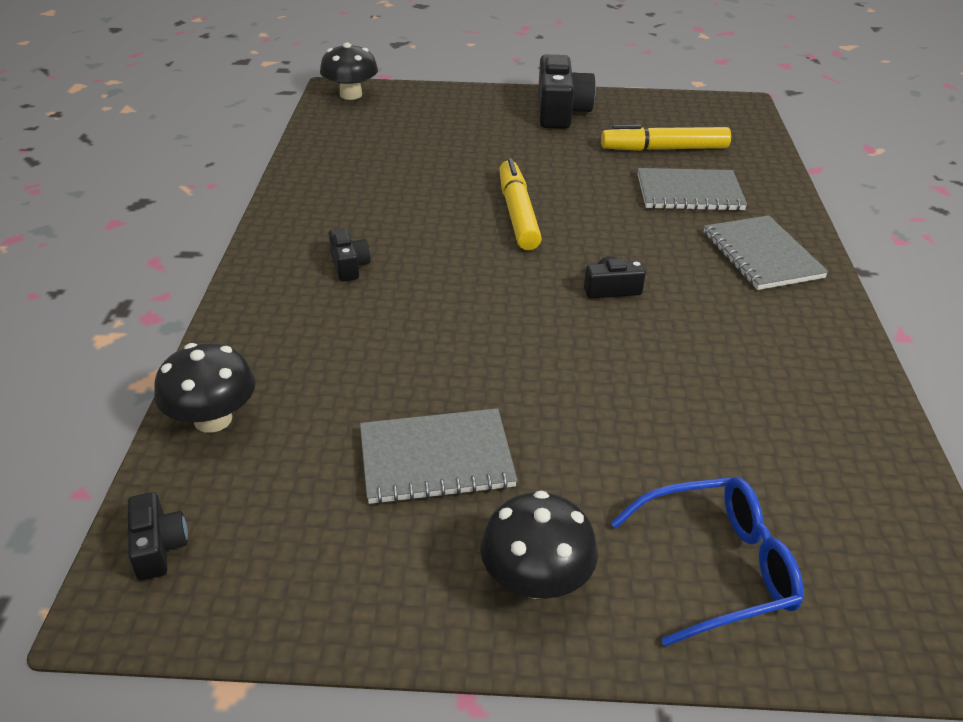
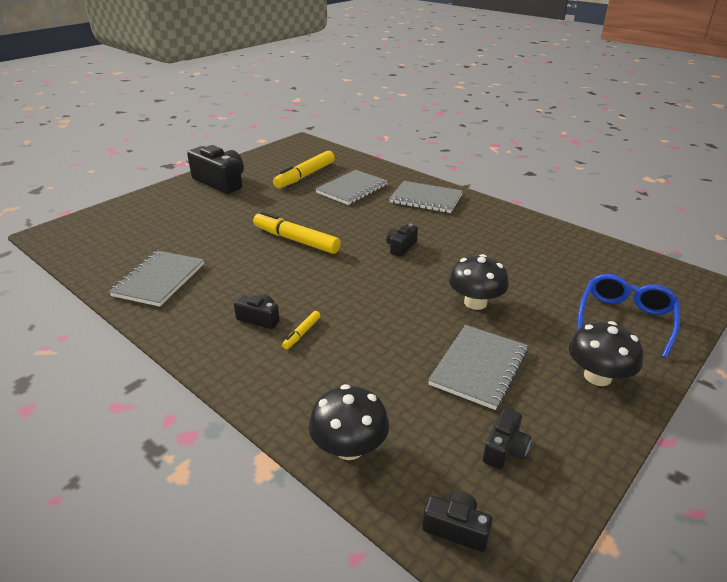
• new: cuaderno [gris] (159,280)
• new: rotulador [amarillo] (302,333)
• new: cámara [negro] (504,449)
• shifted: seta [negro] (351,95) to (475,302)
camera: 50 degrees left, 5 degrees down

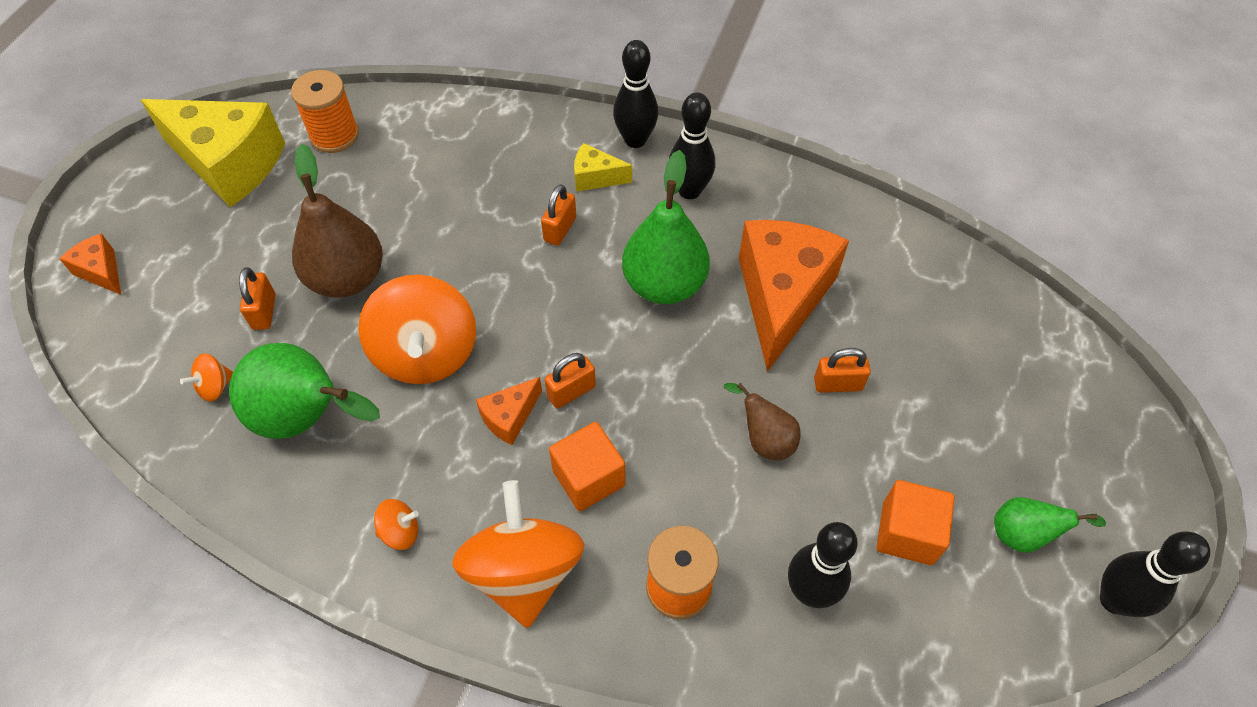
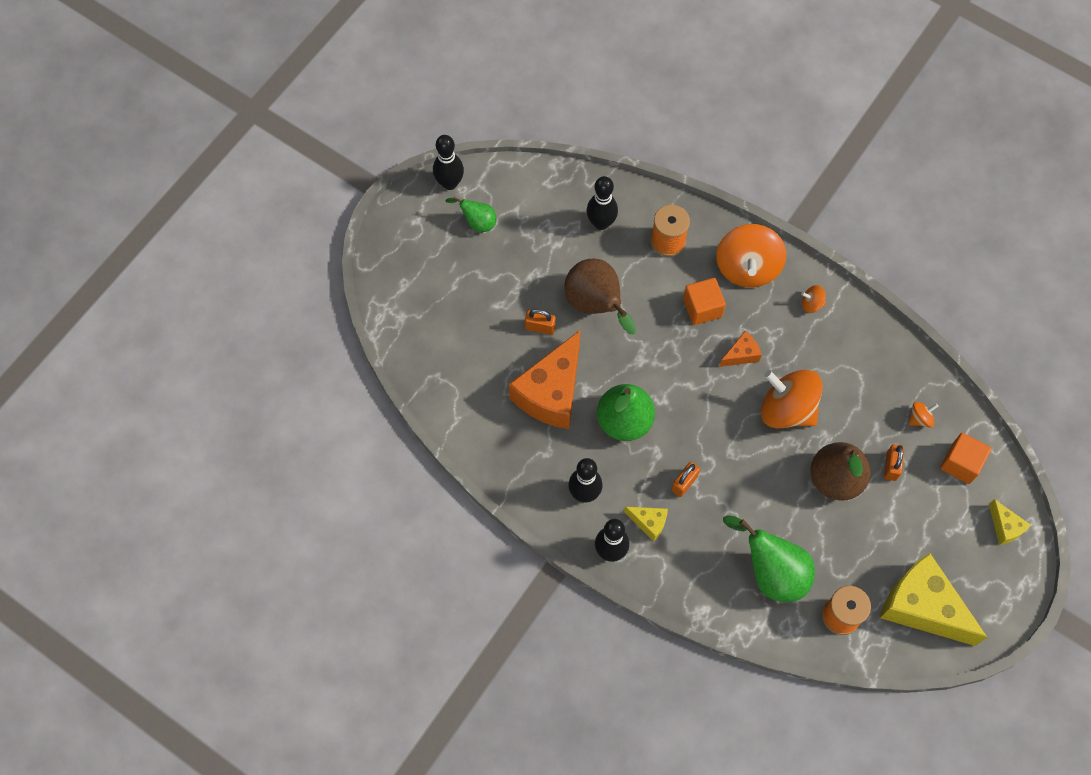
• gone: candado [naranja] (571,391)
• shifted: pera [verde] (307,418) to (771,572)
• shifted: cubo [naranja] (907,533) to (961,463)
• repainted: queso [naranja] (101,271) to queso [amarillo] (1005,527)
• rotated: peonza [naranja] (426,353) = (787,409) 60 degrees counterclockwise
• scaled: pera [marrón] (764,439) = (596,305) x1.85
camera: 165 degrees left, 10 degrees up

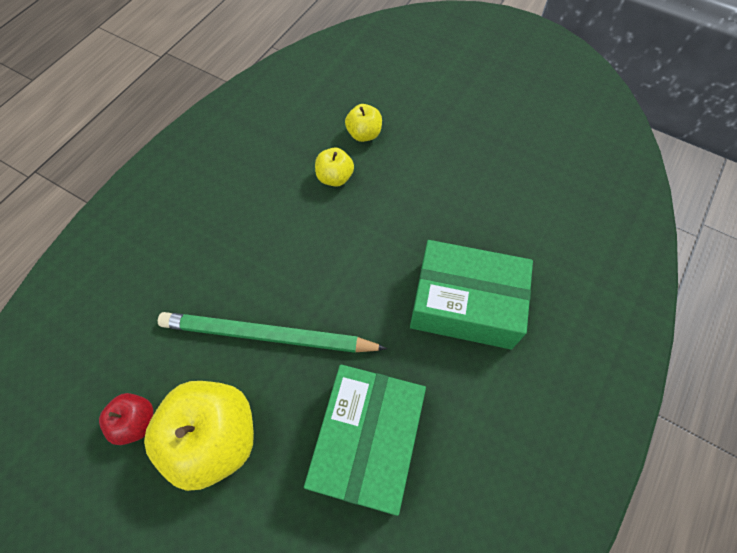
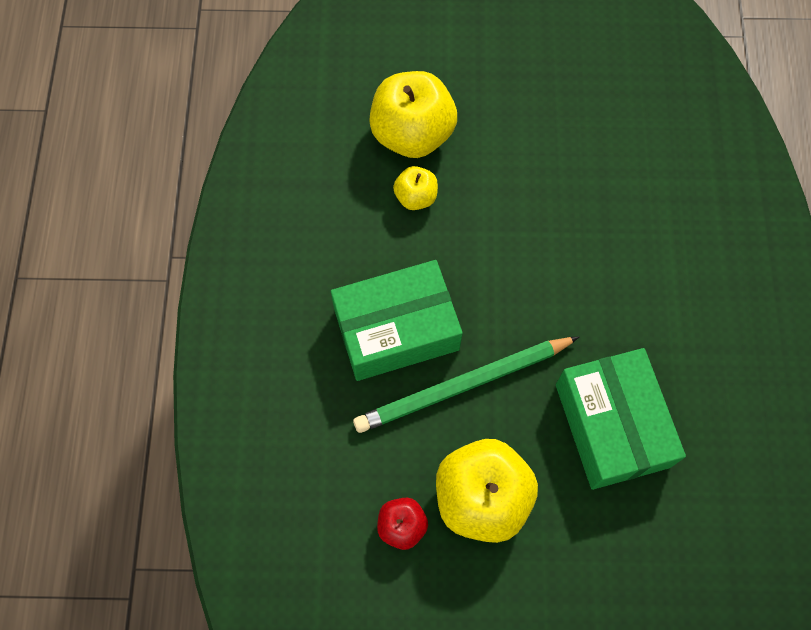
• shifted: caja [verde] (465,304) to (396,329)
• scaled: manzana [amarillo] (364,134) = (412,134) x1.98
camera: 30 degrees left, 5 degrees up

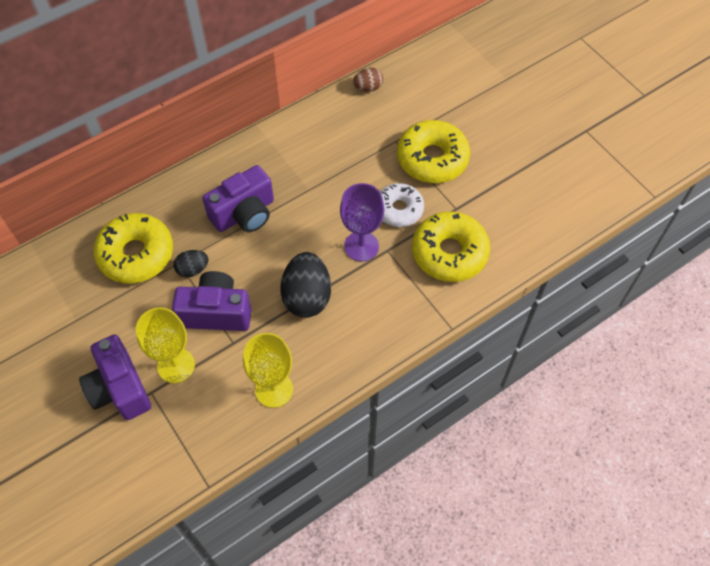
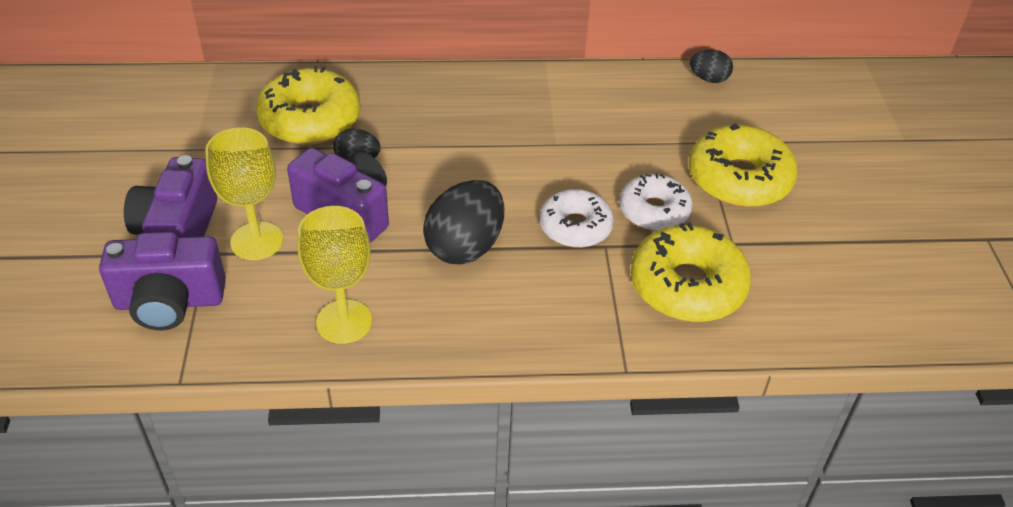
• shifted: cámara [morado] (244,214) to (169,302)
• swapped: copa [morado] (361,246) to rosquilla [blanco] (575,227)
• repainted: huevo [marrón] (368,88) to huevo [negro] (709,79)
camera: 30 degrees right, 15 degrees down

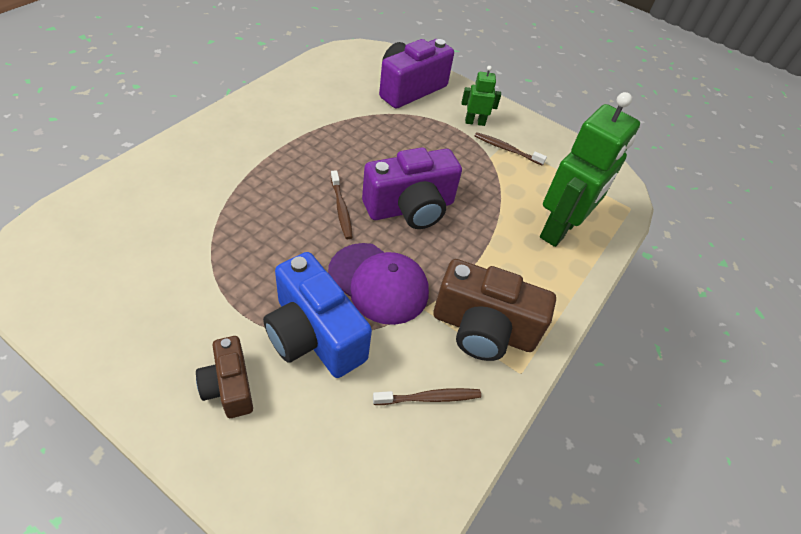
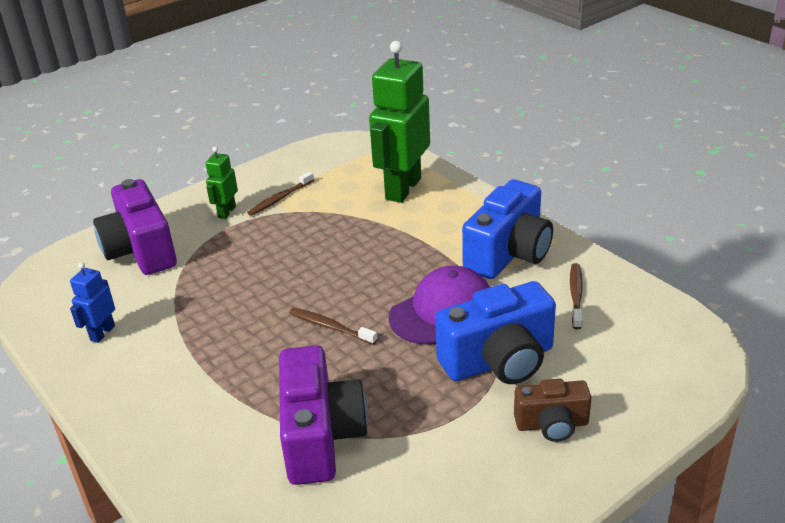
• new: robot [azul] (102,333)
• shifted: cámara [morado] (410,208) to (320,436)
• repainted: cámara [marrón] (483,329) to cámara [azul] (509,254)
• rotated: cepillo de dientes [marrón] (341,209) = (330,327) 150 degrees counterclockwise
• rotated: robot [verde] (559,229) = (402,189) 120 degrees counterclockwise
camera: 65 degrees left, 15 degrees down

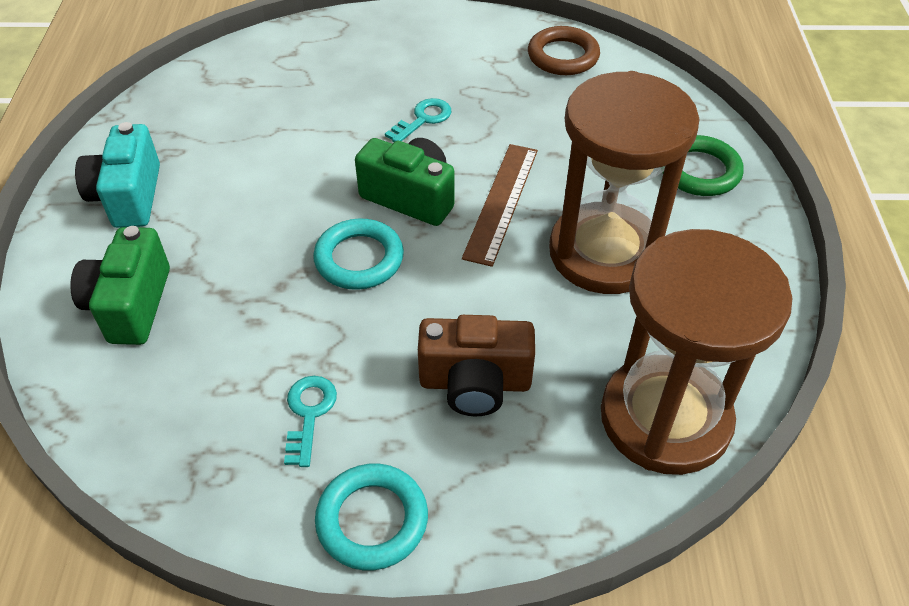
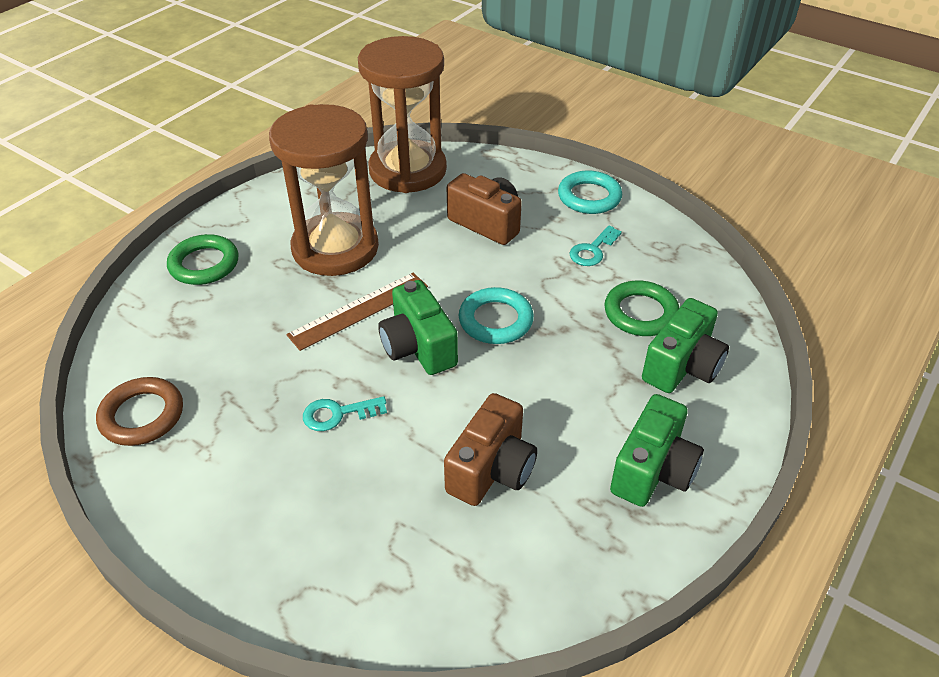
• new: cámara [marrón] (491,469)
• new: anillo [verde] (640,313)
• repainted: cámara [turquesa] (128,196) to cámara [verde] (653,470)
camera: 145 degrees left, 5 degrees down

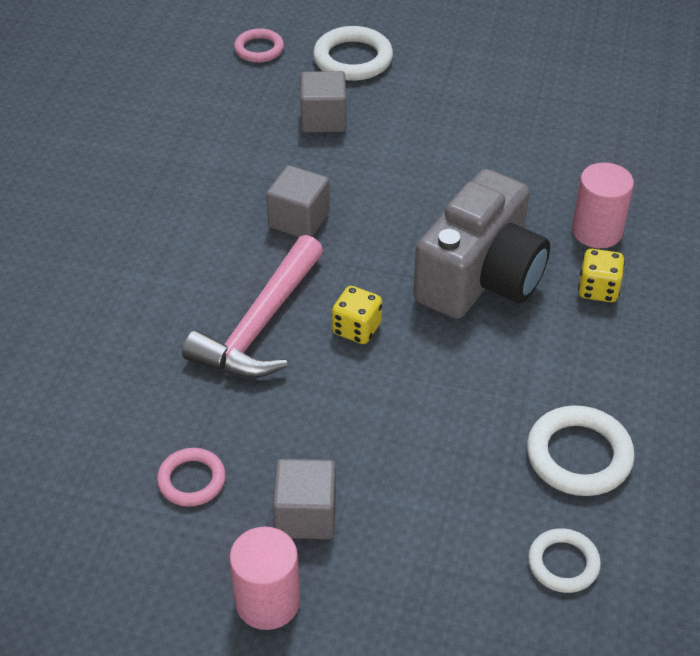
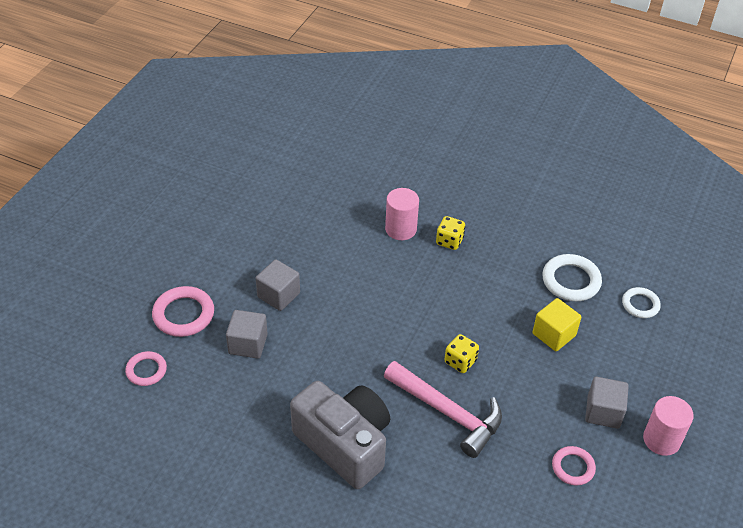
• new: cubo [amarillo] (554,334)
• shifted: cubo [gris] (299,220) to (278,295)
• shifted: cámara [gris] (480,277) to (344,444)
• repainted: anillo [blanco] (353,59) to anillo [rosa] (183,314)
camera: 80 degrees left, 0 degrees up

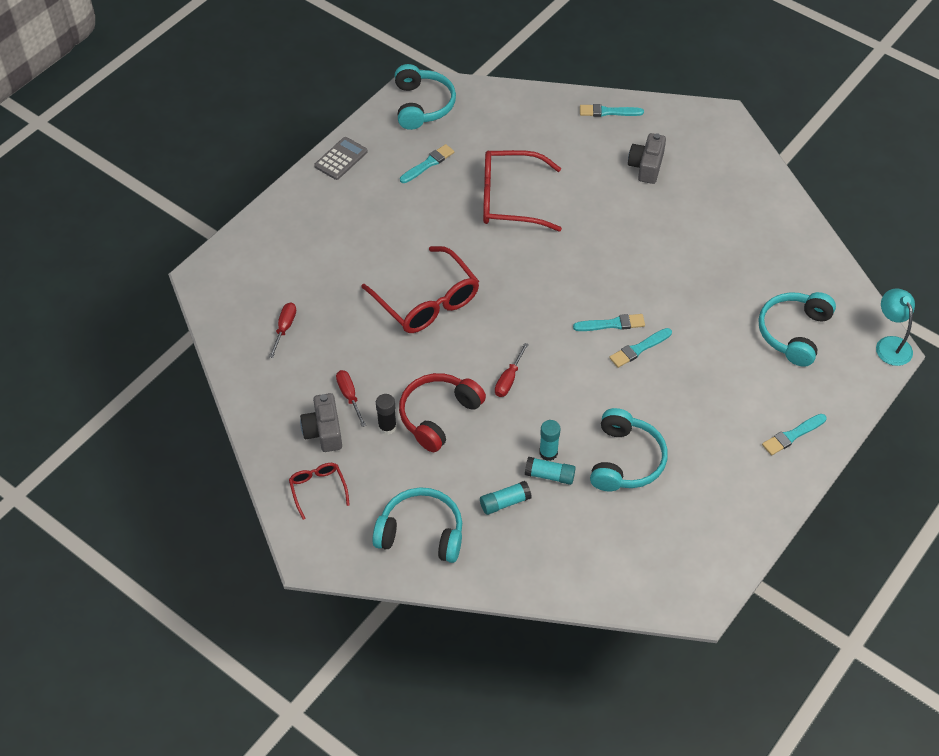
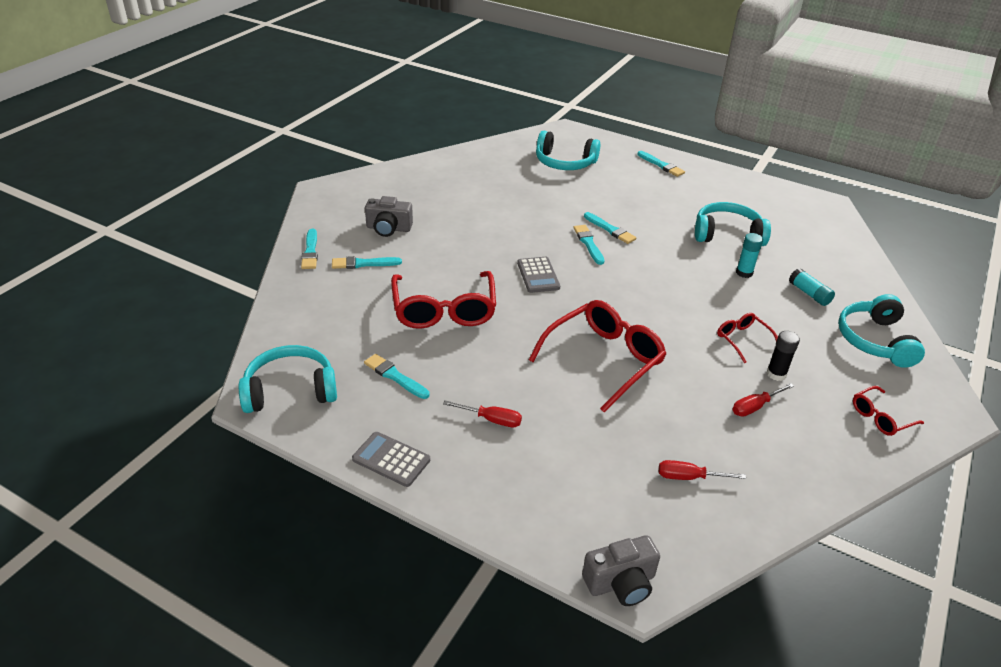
• gone: barra de pegamento [turquesa] (549,475)
• gone: lámpara [turquesa] (890,344)
• new: pincel [turquesa] (363,264)
• new: calculadora [gris] (538,275)
• shifted: cámara [gris] (324,431) to (621,583)
• shifted: destornillador [rojo] (509,379) to (492,420)
• swapped: auriculares [rojo] (438,415) to gafas [rojo] (743,340)
camera: 100 degrees left, 15 degrees down

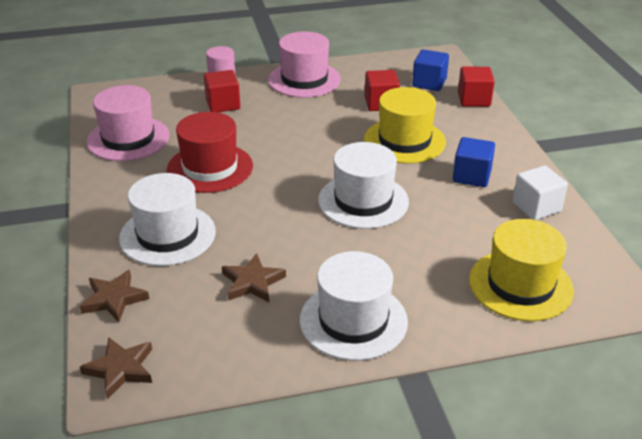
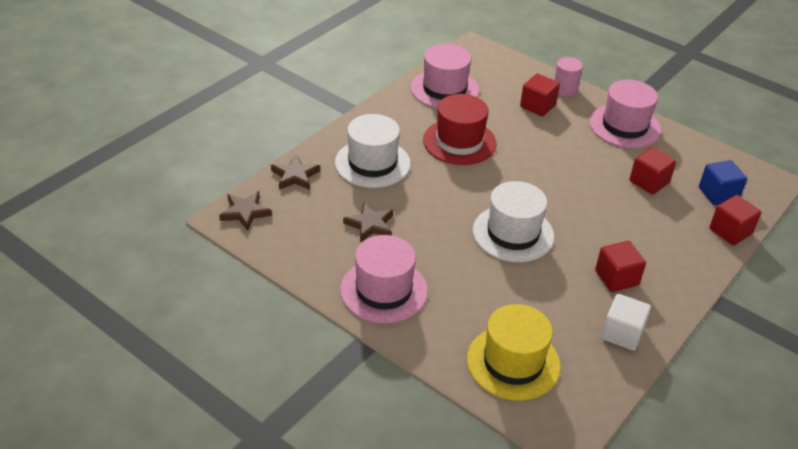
• gone: sombrero [amarillo] (404,141)
• repainted: sombrero [blanco] (353,320) to sombrero [rosa] (384,290)
• repainted: cubo [azul] (471,176) to cubo [rojo] (616,278)
camera: 50 degrees right, 5 degrees up

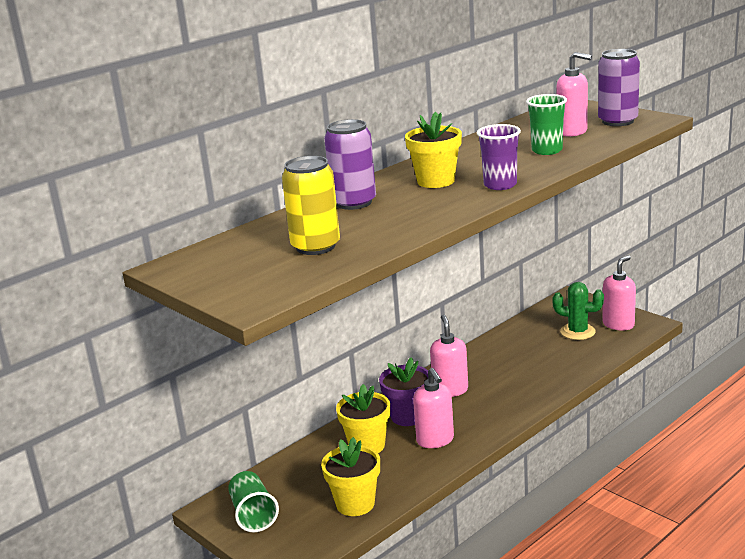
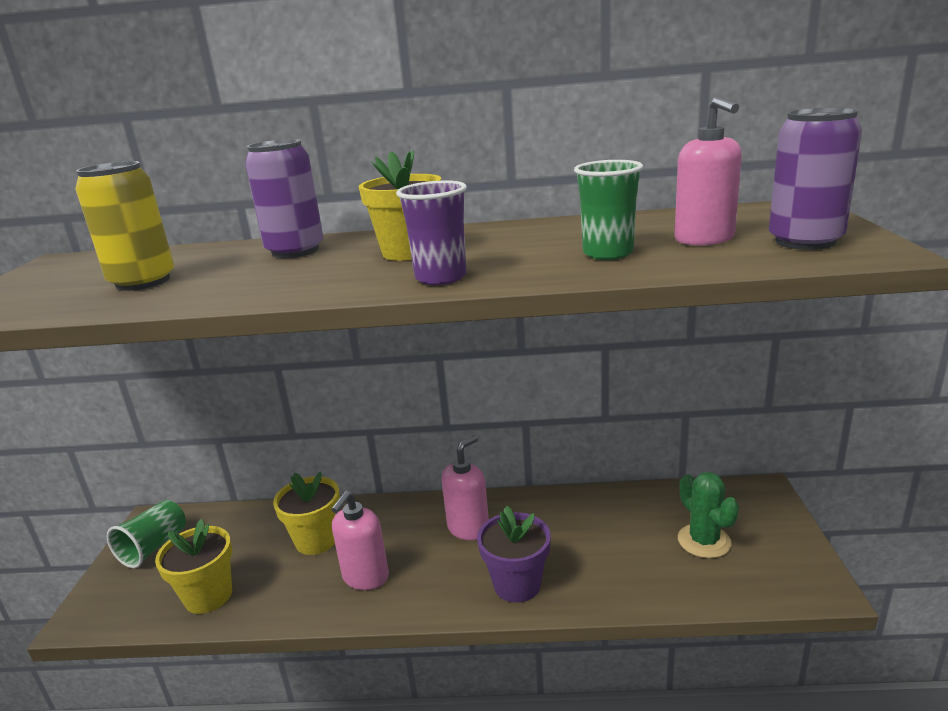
• gone: dispensador de jabón [rosa] (618,324)
• shifted: maceta [morado] (408,416) to (517,584)
camera: 45 degrees right, 0 degrees up

